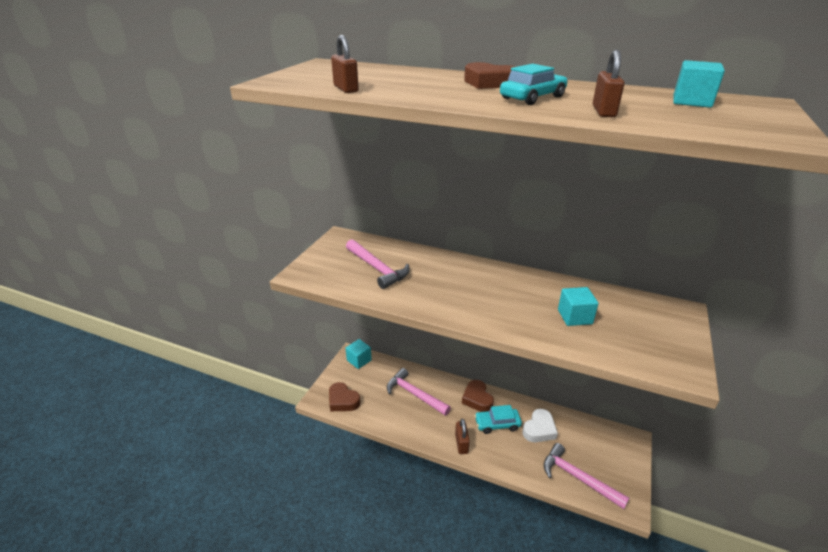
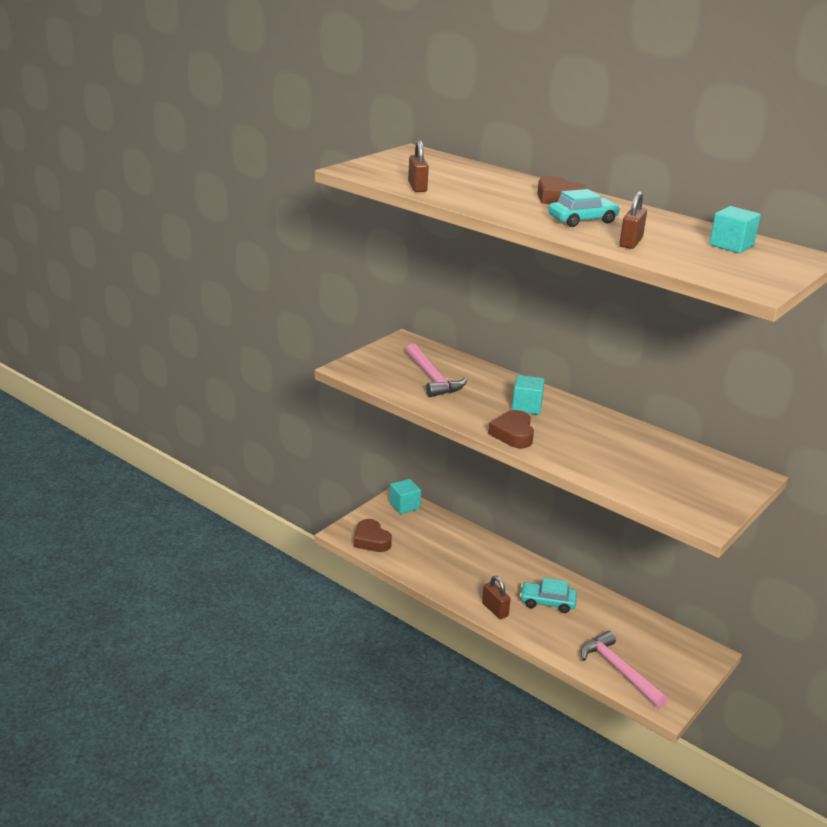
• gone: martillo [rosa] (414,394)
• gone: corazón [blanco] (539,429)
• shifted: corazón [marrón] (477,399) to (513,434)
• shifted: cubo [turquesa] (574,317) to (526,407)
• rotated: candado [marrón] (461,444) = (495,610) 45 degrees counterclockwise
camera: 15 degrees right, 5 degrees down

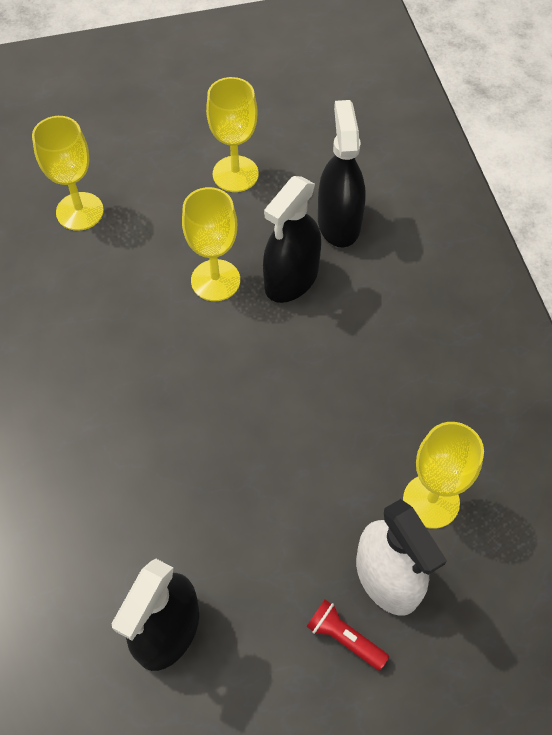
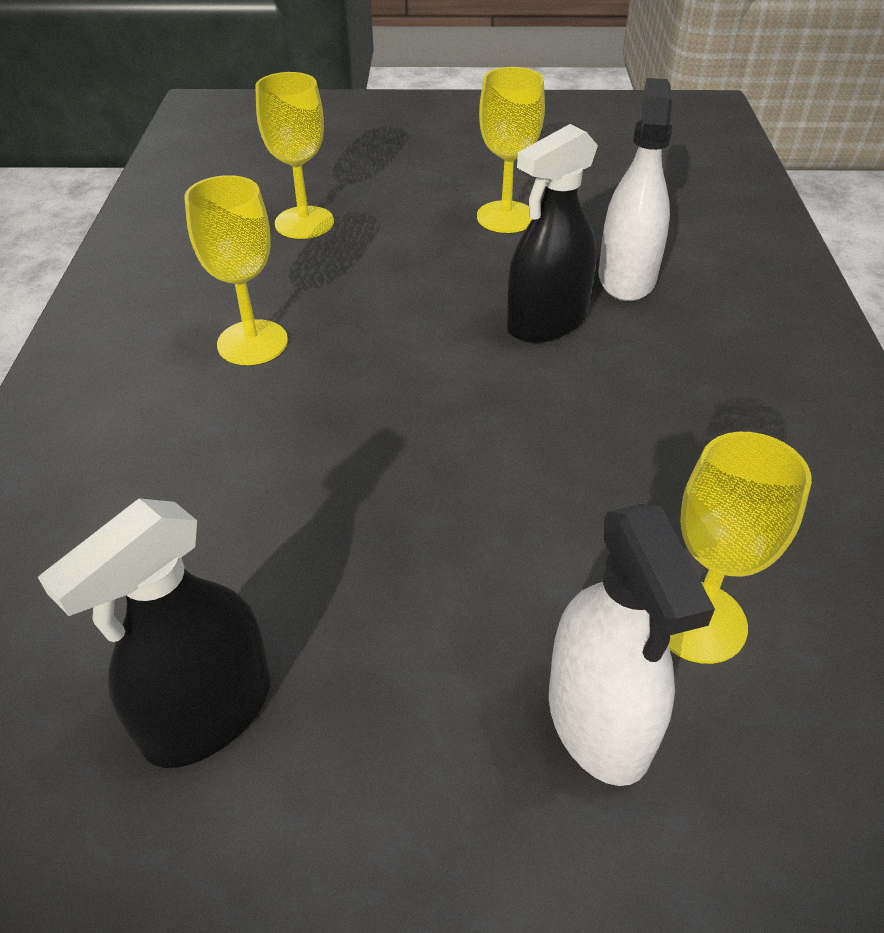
• gone: lámpara de mano [rojo] (344,637)
• shifted: copa [amarillo] (215,280) to (252,342)
• repainted: pulverizador [negro] (338,223) to pulverizador [blanco] (626,278)
camera: 15 degrees right, 15 degrees down

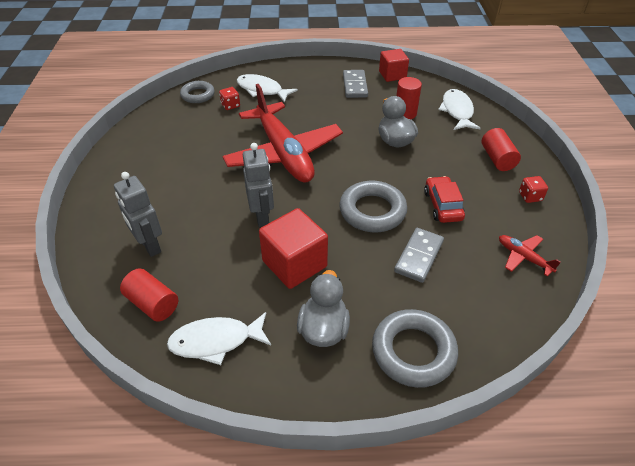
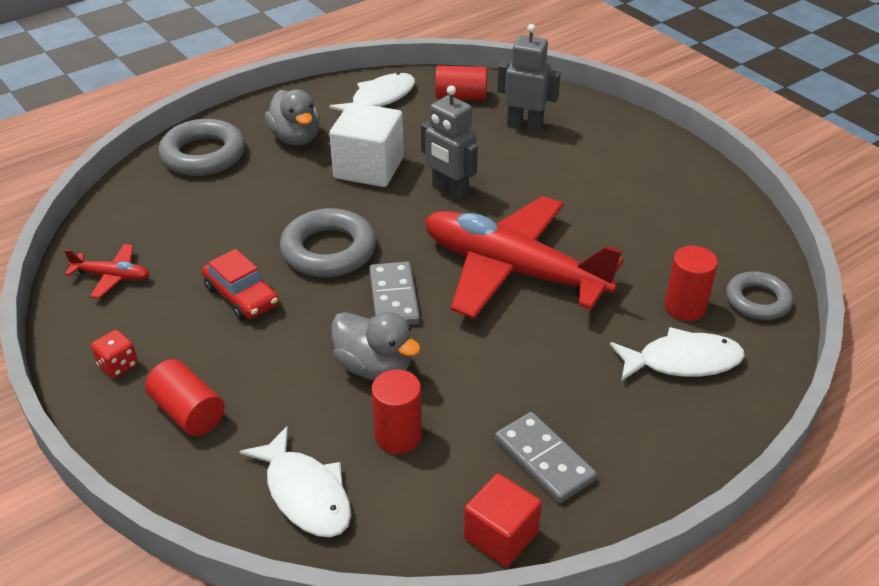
• shifted: ficha de dominó [gris] (418,256) to (394,297)
• swapped: dado [rojo] (230,105) to cilindro [rojo] (685,307)
• repainted: cubo [rojo] (294,264) to cubo [blanco] (369,168)
camera: 145 degrees right, 5 degrees down

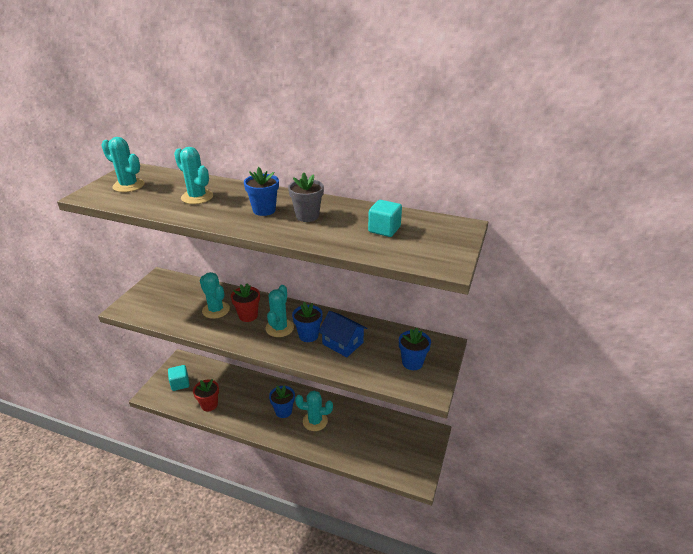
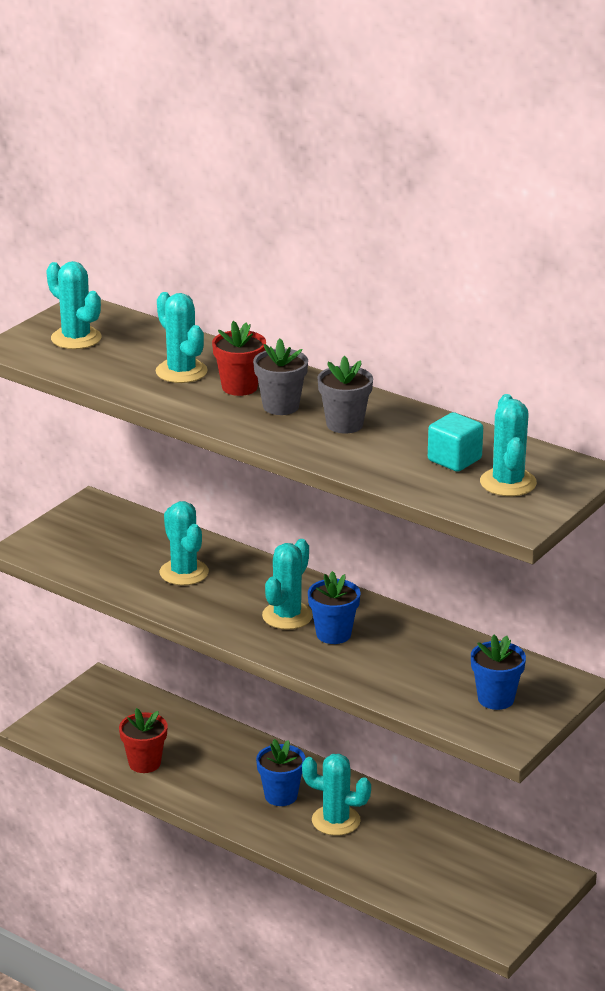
• gone: cubo [turquesa] (180,383)
• gone: casa [azul] (342,343)
• new: cactus [turquesa] (508,483)
• shifted: maceta [rojo] (248,316) to (239,387)
• repainted: maceta [azul] (264,210) to maceta [gris] (281,406)
camera: 15 degrees right, 5 degrees down

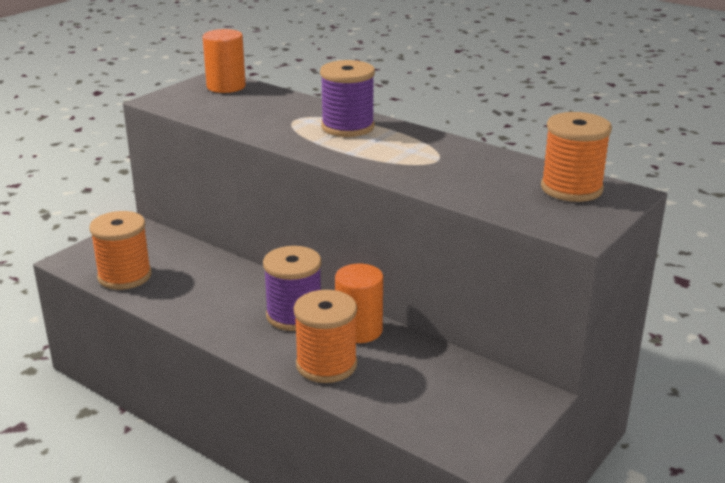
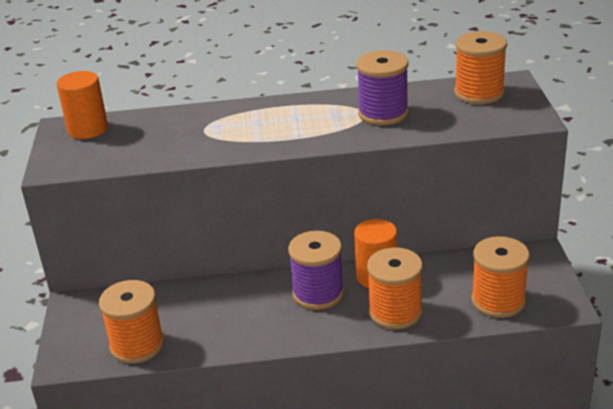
• new: carrete [naranja] (498,301)
• shifted: carrete [morado] (347,127) to (383,113)
camera: 40 degrees left, 5 degrees up

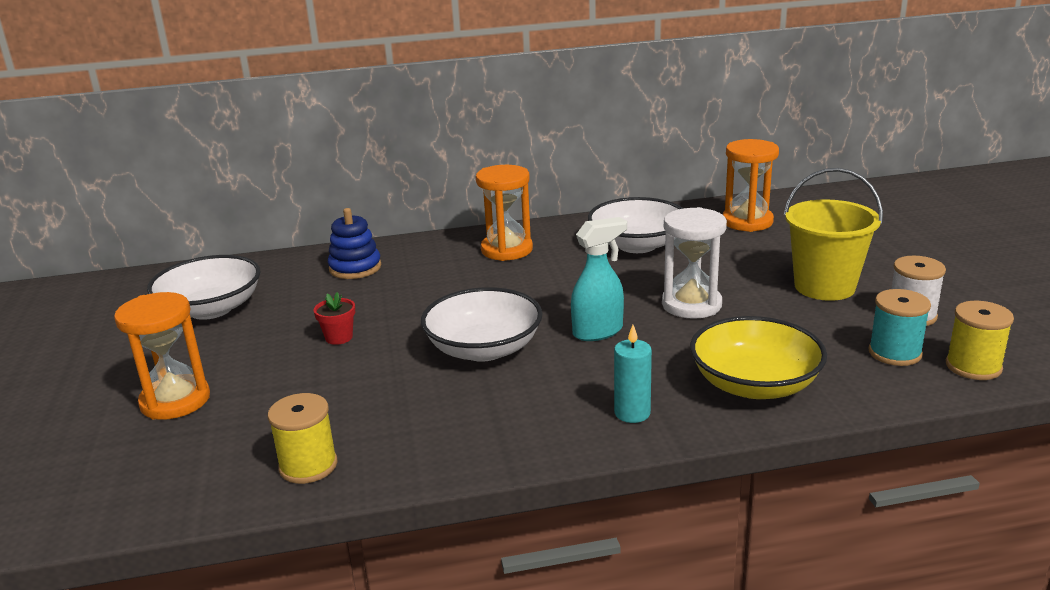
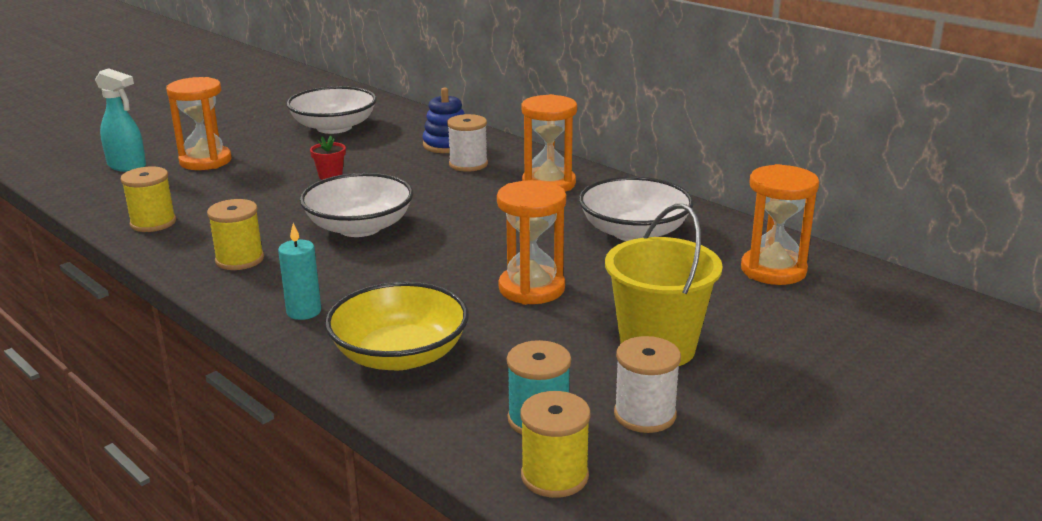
• new: carrete [amarillo] (239,259)
• new: carrete [blanco] (468,164)
• shifted: pulverizador [turquesa] (598,332) to (127,166)
• repainted: reloj de arena [blanco] (691,305) to reloj de arena [naranja] (531,288)
camera: 55 degrees right, 0 degrees up

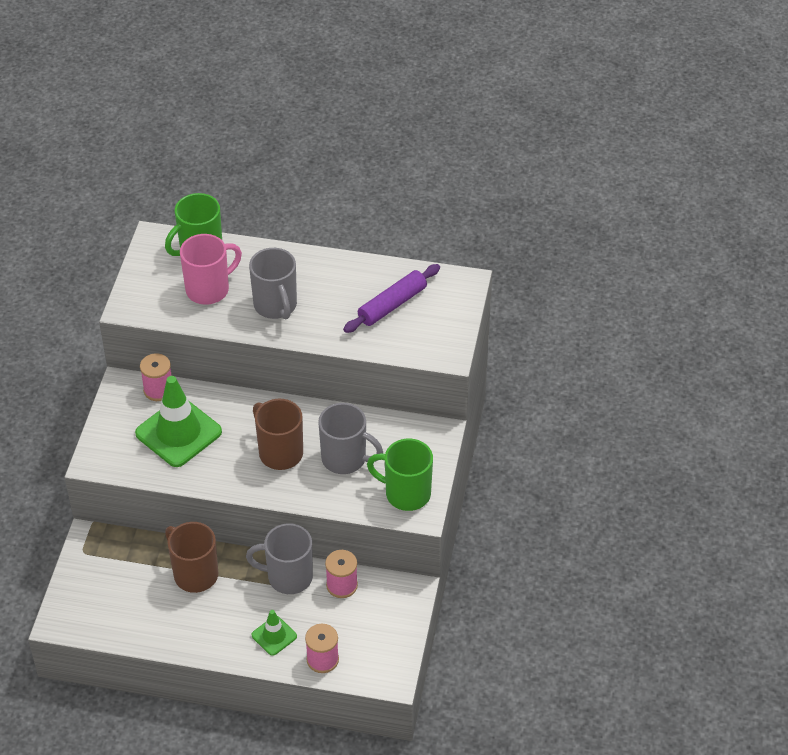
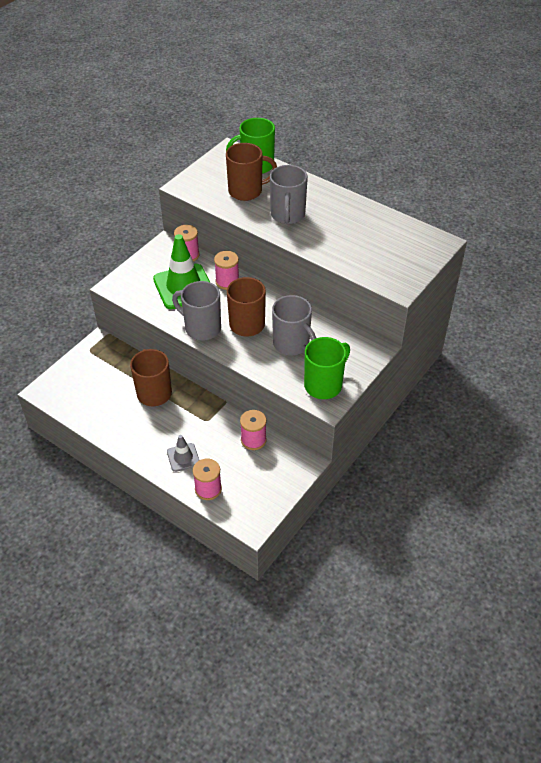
• gone: rodillo [morado] (392,305)
• new: carrete [rosa] (227,281)
• shifted: taza [gris] (288,577) to (201,328)
• repainted: taza [rosa] (209,289) to taza [marrón] (246,191)
• repainted: cono de tráfico [verde] (274,636) to cono de tráfico [gris] (183,457)
• rotated: taza [verde] (406,493) = (324,385) 90 degrees clockwise
camera: 25 degrees right, 0 degrees up

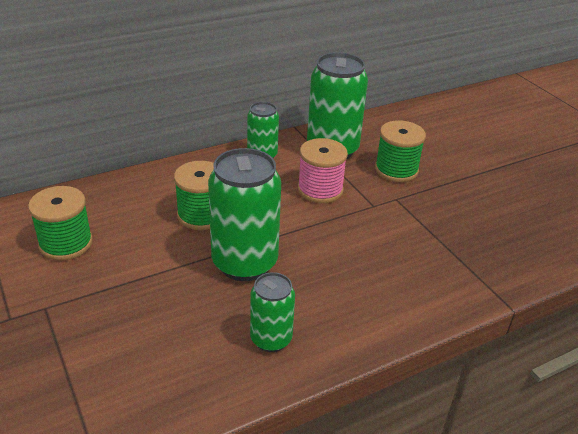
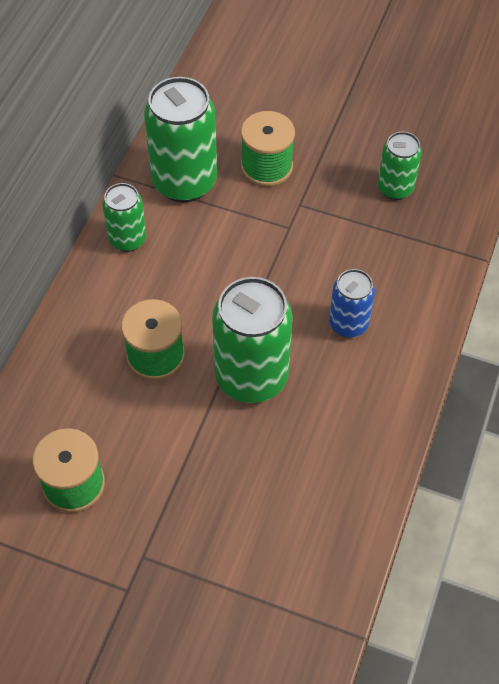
• gone: carrete [rosa] (320,190)
• new: lata [azul] (348,324)
• shifted: lata [verde] (271,339) to (395,188)
camera: 40 degrees left, 20 degrees up

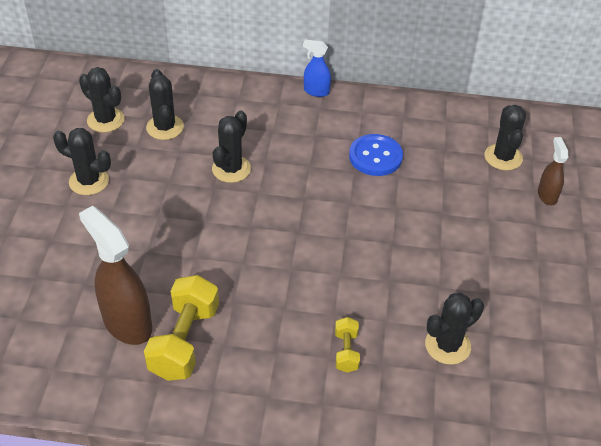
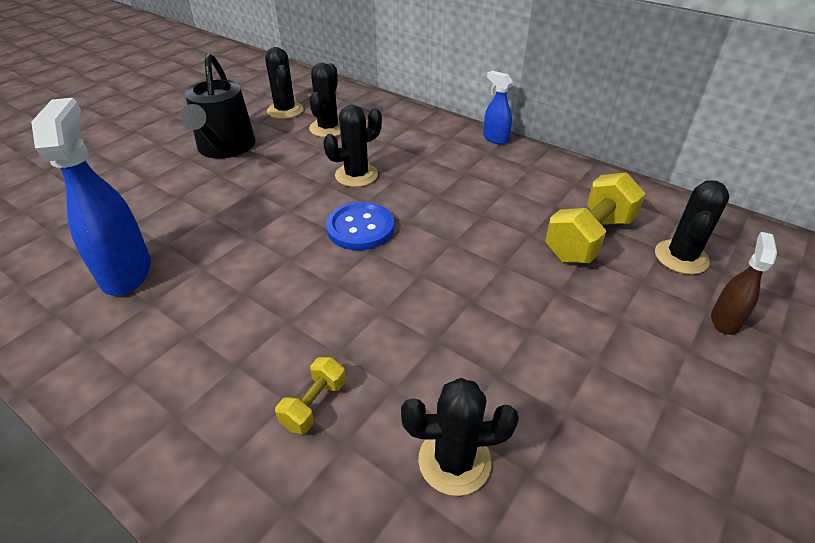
• shifted: mancuerna [amarillo] (184,341) to (589,238)
• shifted: botón [azul] (375,156) to (360,228)
• swapped: cactus [negro] (89,181) to regadera [negro] (225,147)
• repainted: pulverizador [marrón] (127,323) to pulverizador [azul] (126,272)
camera: 30 degrees right, 5 degrees down

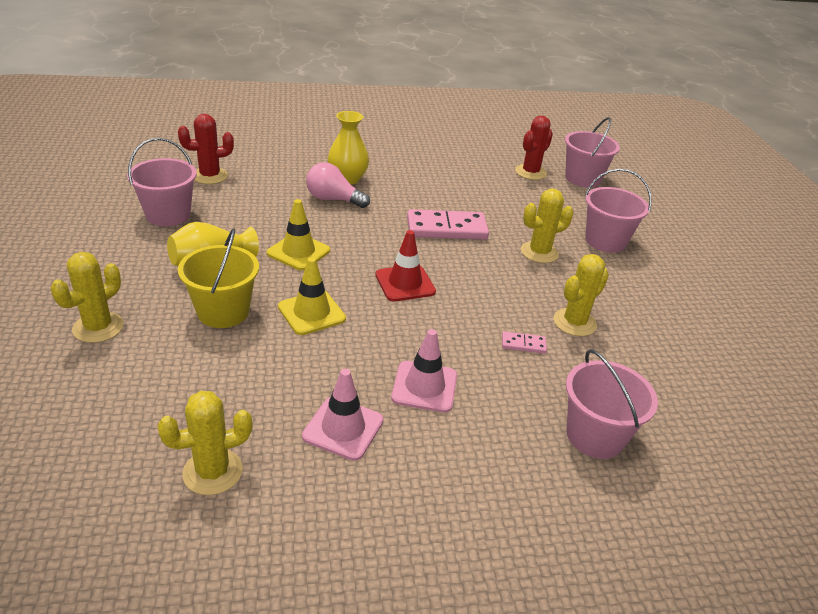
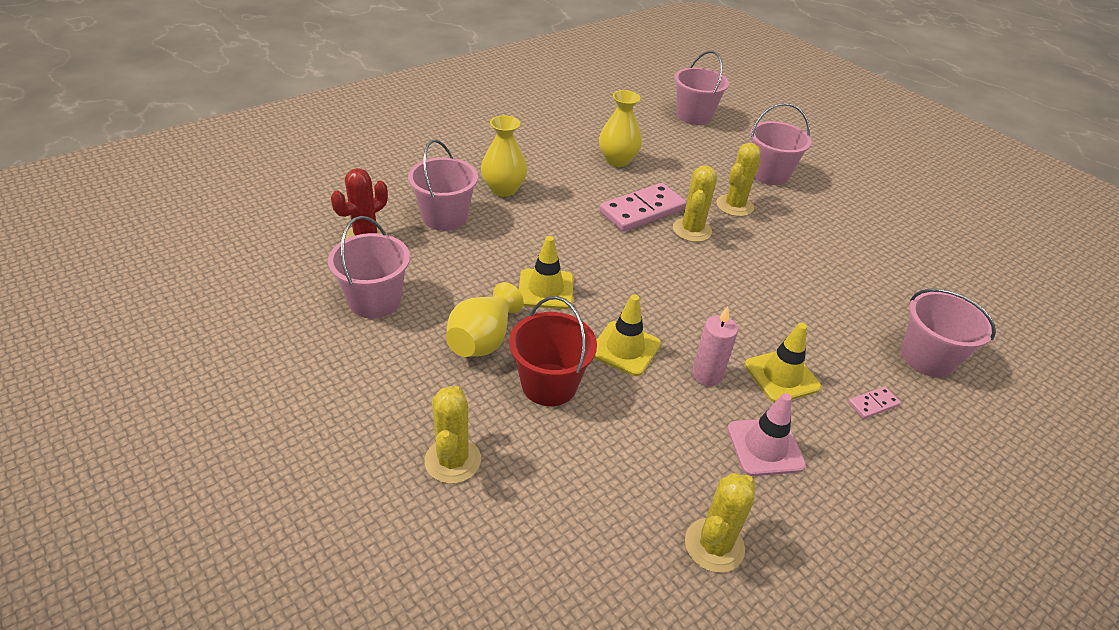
• gone: bombilla [rosa] (333,199)
• gone: cono de tráfico [rojo] (405,283)
• gone: cactus [rojo] (530,172)
• new: balde [rosa] (445,217)
• new: florero [amarillo] (617,160)
• new: vela [rosa] (706,375)
• shifted: ficha de dominó [rosa] (523,344) to (873,404)
• shifted: cactus [amarillo] (574,322) to (692,230)
• repainted: balde [amarillo] (223,311) to balde [rojo] (549,384)
• repainted: cono de tráfico [rosa] (424,387) to cono de tráfico [amarillo] (781,376)
camera: 30 degrees left, 5 degrees up

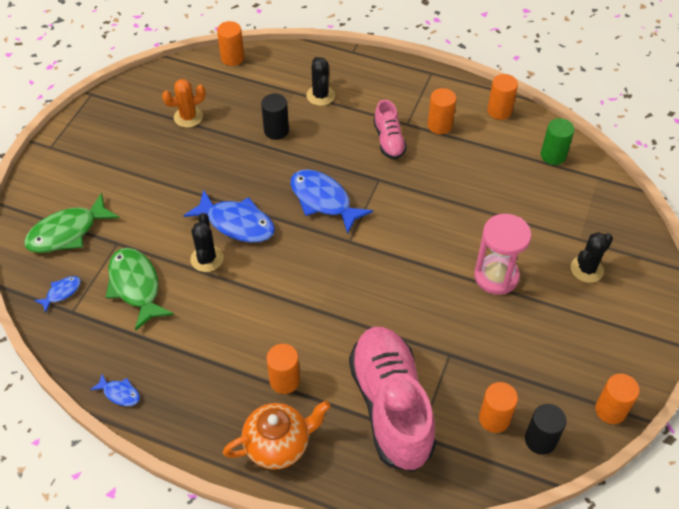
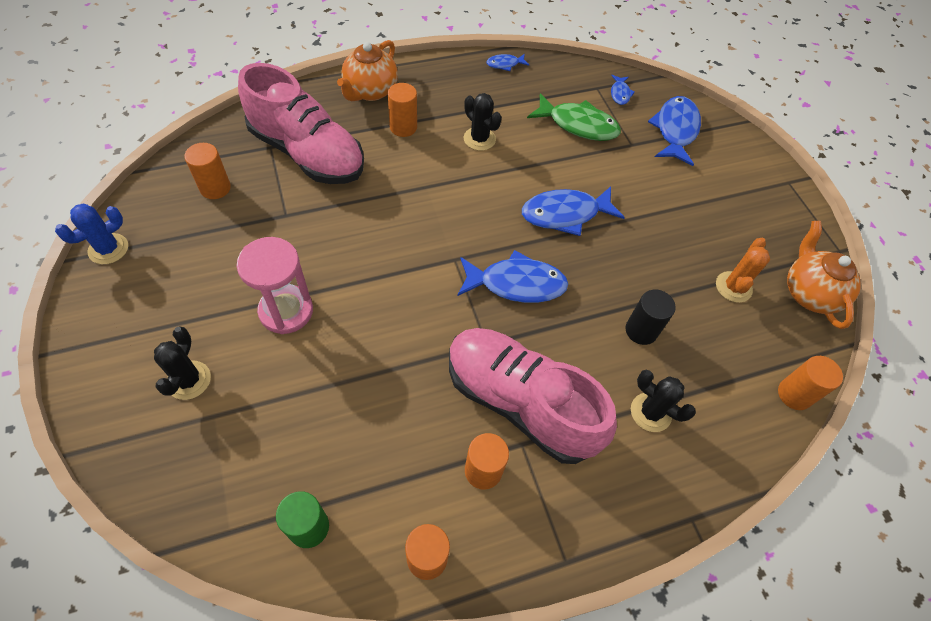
• gone: cilindro [negro] (540,440)
• new: tetera [naranja] (809,293)
• shifted: cactus [negro] (207,259) to (479,139)
• swapped: cilindro [naranja] (610,410) to cactus [azul] (108,249)
• repainted: pez [verde] (67,232) to pez [azul] (675,130)
• scaled: zapato [rosa] (389,140) = (520,402) x2.05
camera: 135 degrees right, 5 degrees up

